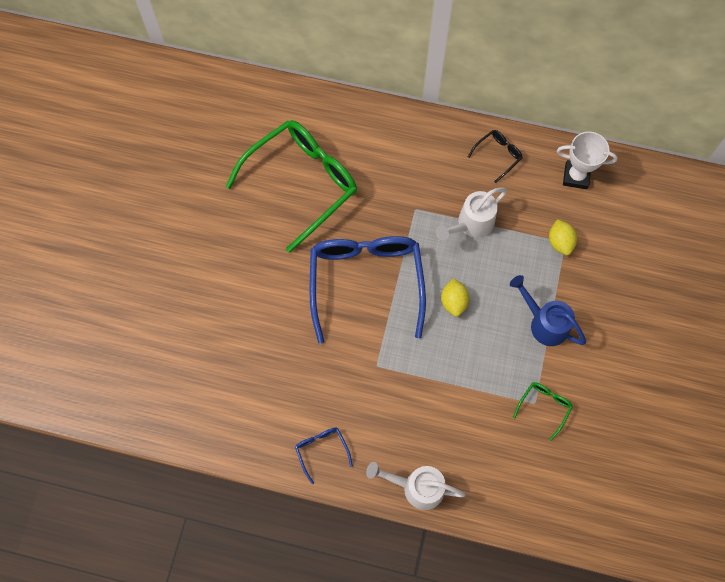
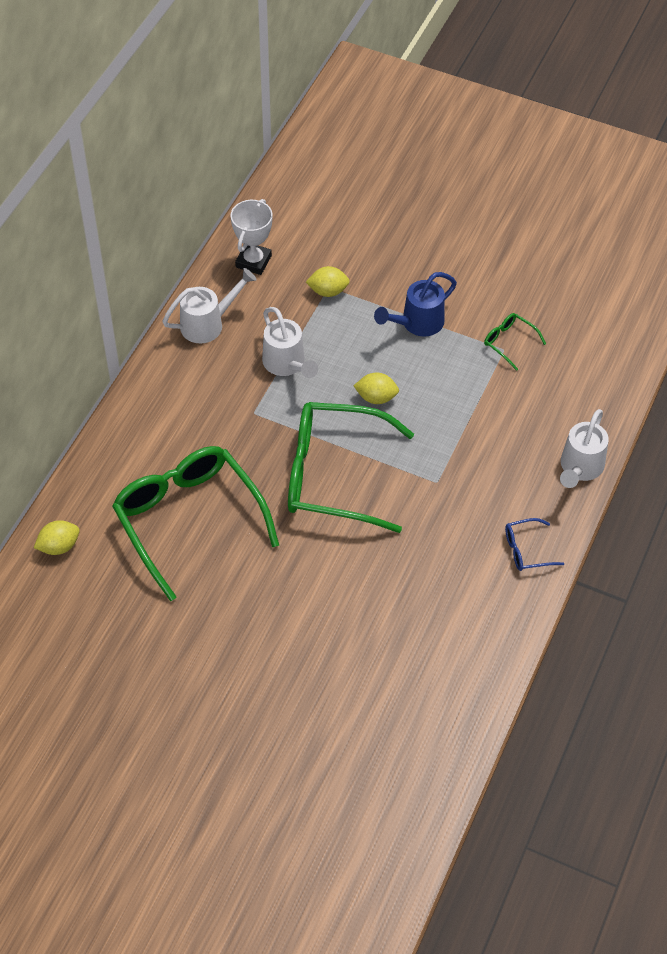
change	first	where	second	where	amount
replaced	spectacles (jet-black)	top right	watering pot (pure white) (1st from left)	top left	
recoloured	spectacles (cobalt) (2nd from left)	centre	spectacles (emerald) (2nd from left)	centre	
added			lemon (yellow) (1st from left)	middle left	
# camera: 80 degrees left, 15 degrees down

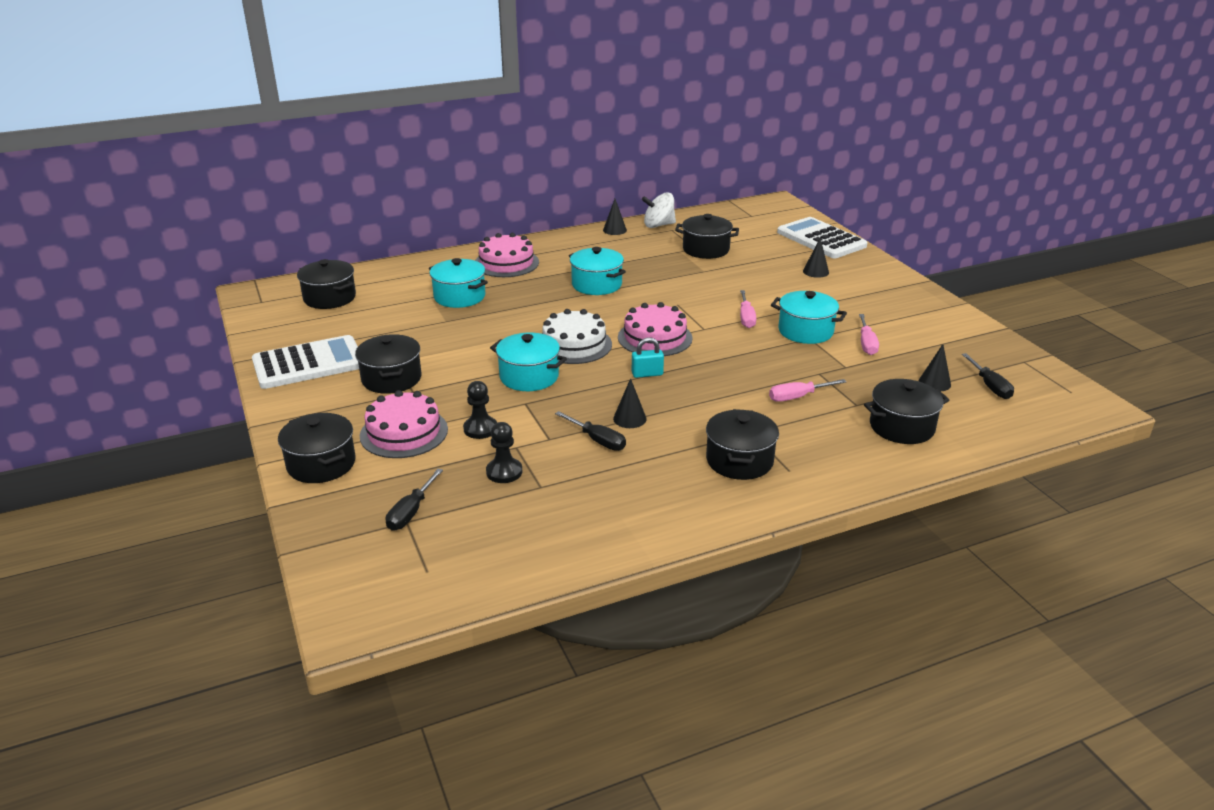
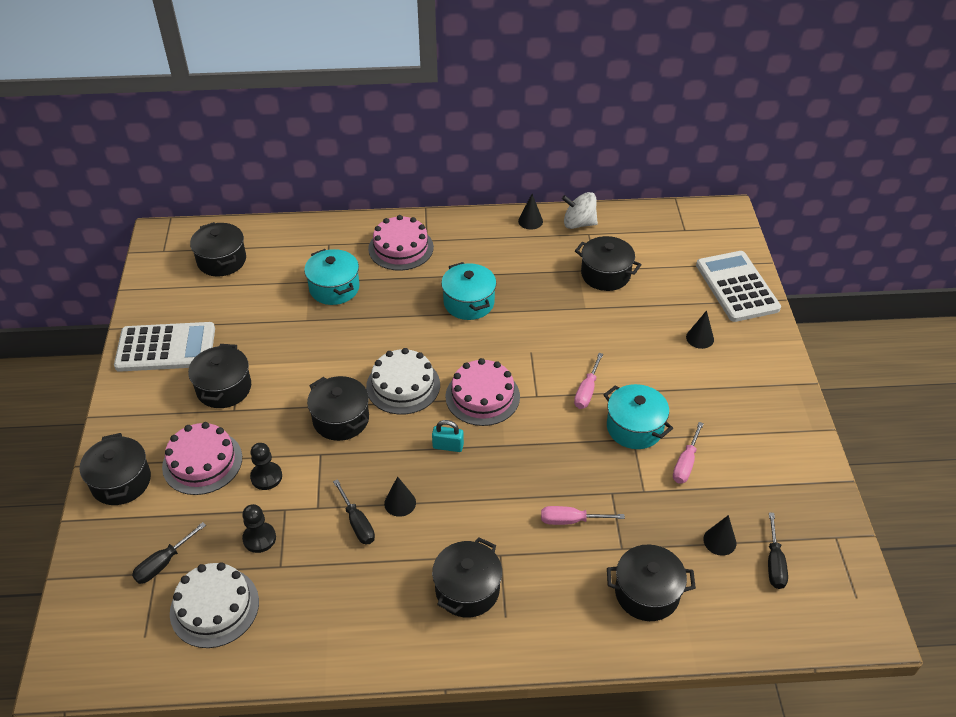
change	first	where	second	where	amount
recoloured	pot (turquoise) (2nd from left)	centre	pot (jet-black) (4th from left)	centre	
added			gateau (pure white) (1st from left)	bottom left	
# camera: 20 degrees right, 15 degrees up

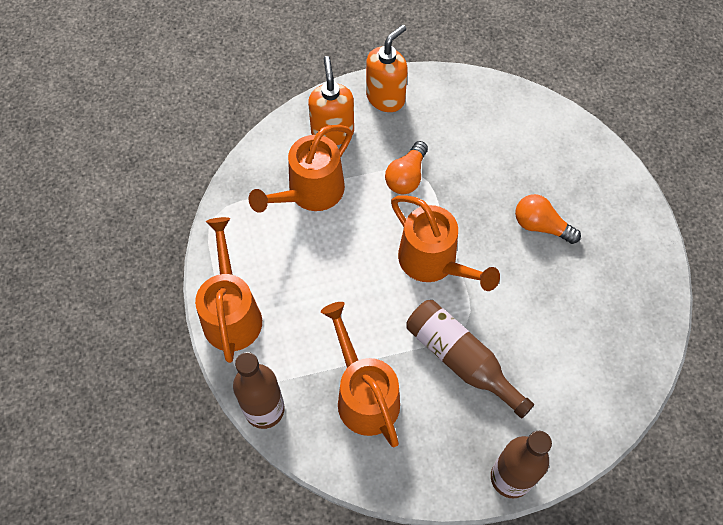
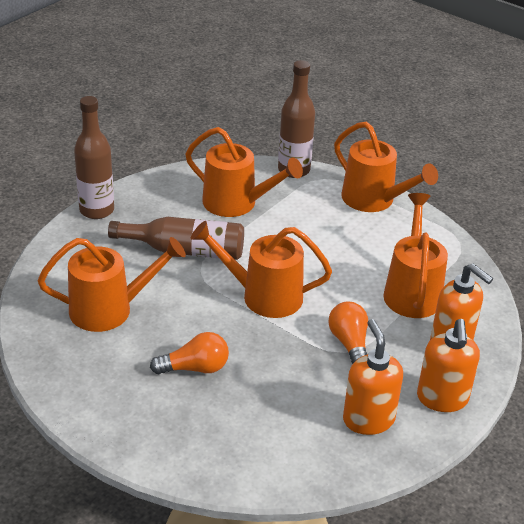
change	first	where	second	where	amount
added			watering pot (orange) (1st from left)	middle left	
added			soap pump (orange) (1st from left)	bottom right	
# camera: 140 degrees right, 25 degrees down

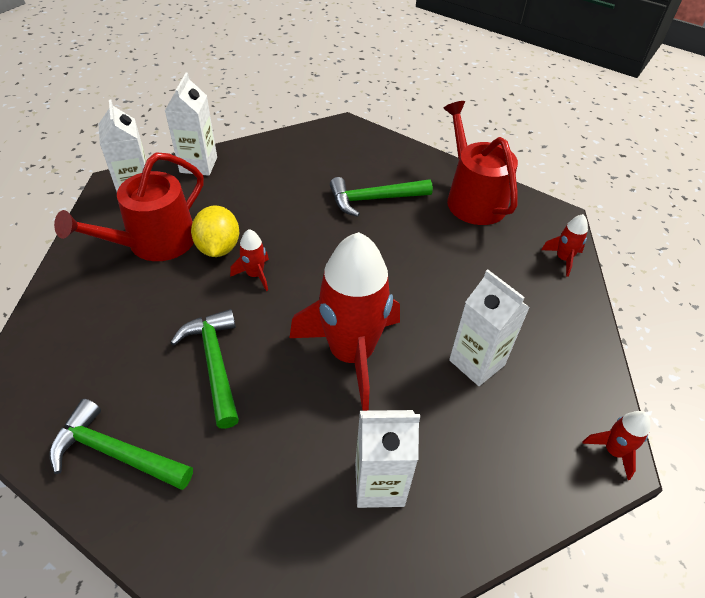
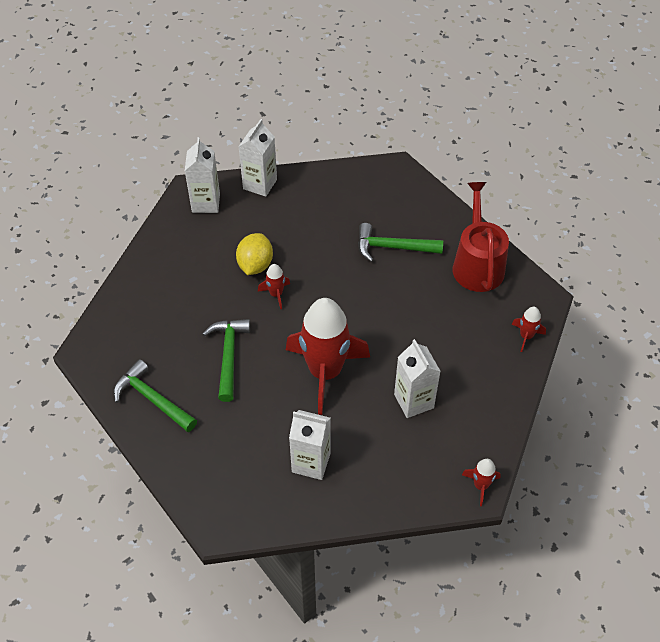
change	first	where	second	where	amount
removed	watering pot (scarlet) (1st from left)	middle left			
# camera: 20 degrees right, 5 degrees up

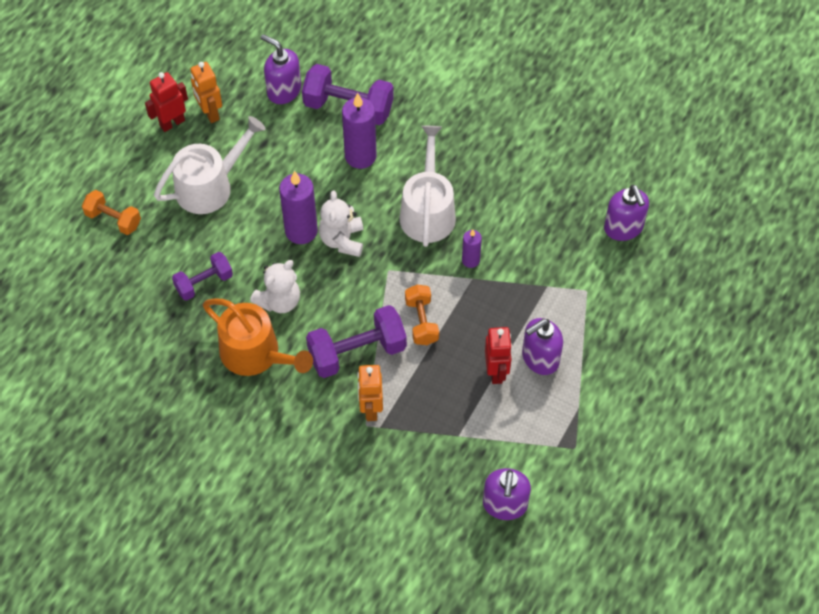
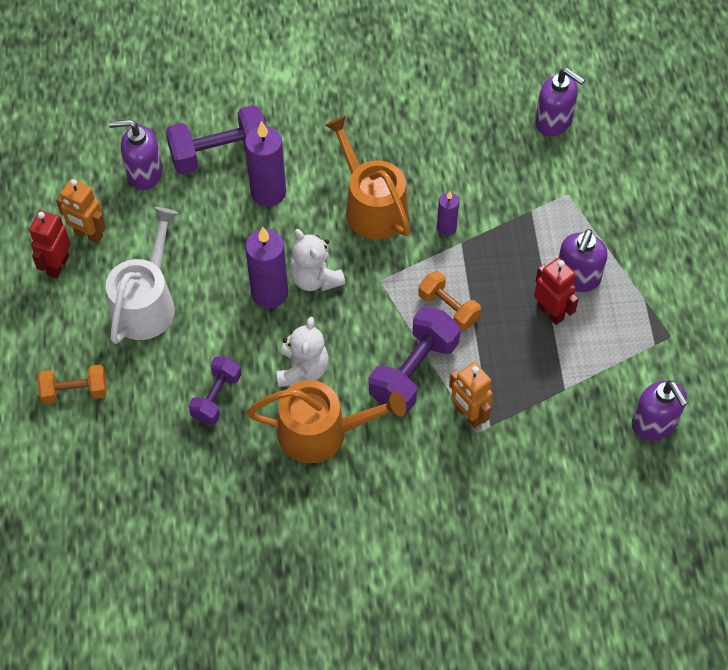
change	first	where	second	where	amount
recoloured	watering pot (pure white) (2nd from left)	top centre	watering pot (orange) (2nd from left)	top centre	
# camera: 35 degrees left, 0 degrees up

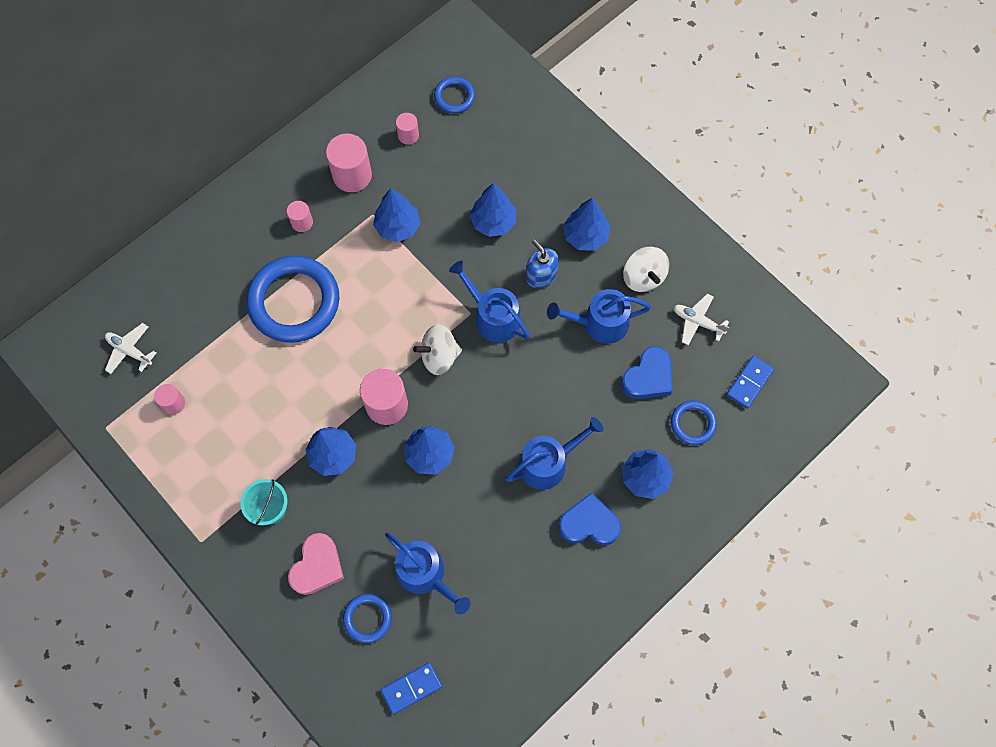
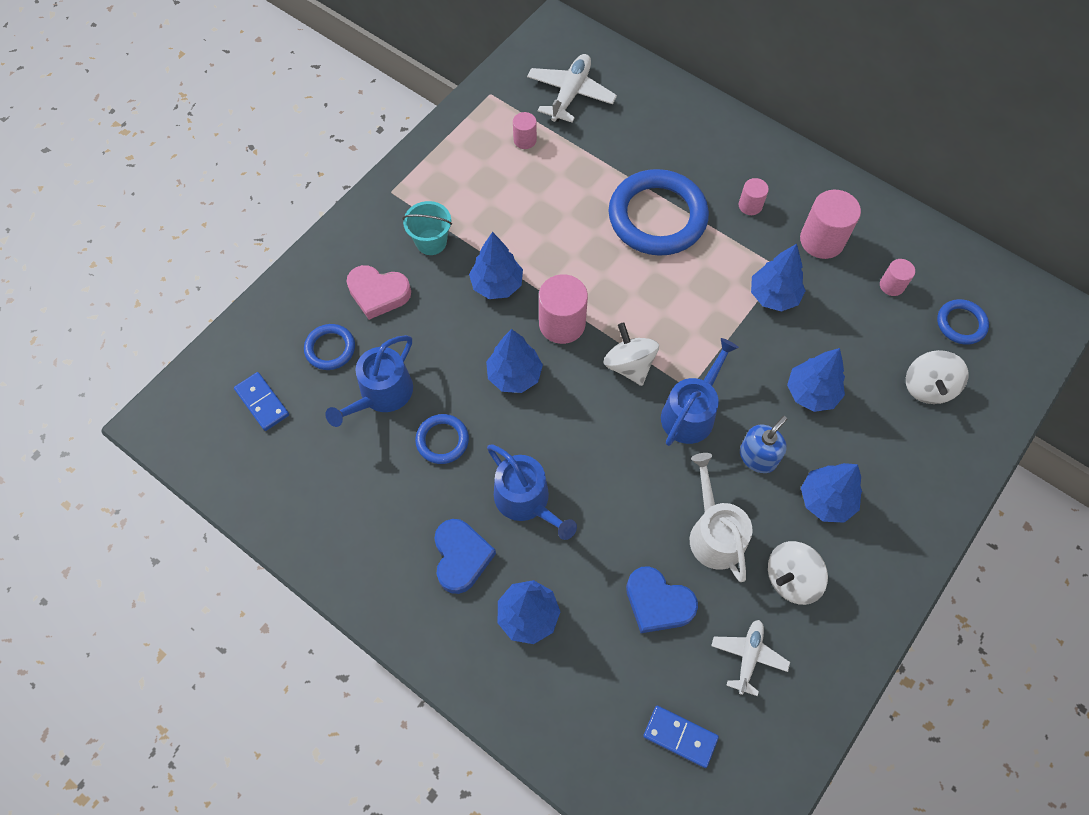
change	first	where	second	where	amount
recoloured	watering pot (cobalt) (4th from left)	centre	watering pot (pure white)	centre	
resized	toy plane (pure white) (1st from left)	middle left		top centre	x1.55
moved	ring (cobalt) (4th from left in the first image)	middle right	ring (cobalt) (2nd from left)	centre	
added			whirligig (pure white) (3rd from left)	middle right	
# camera: 80 degrees right, 5 degrees down

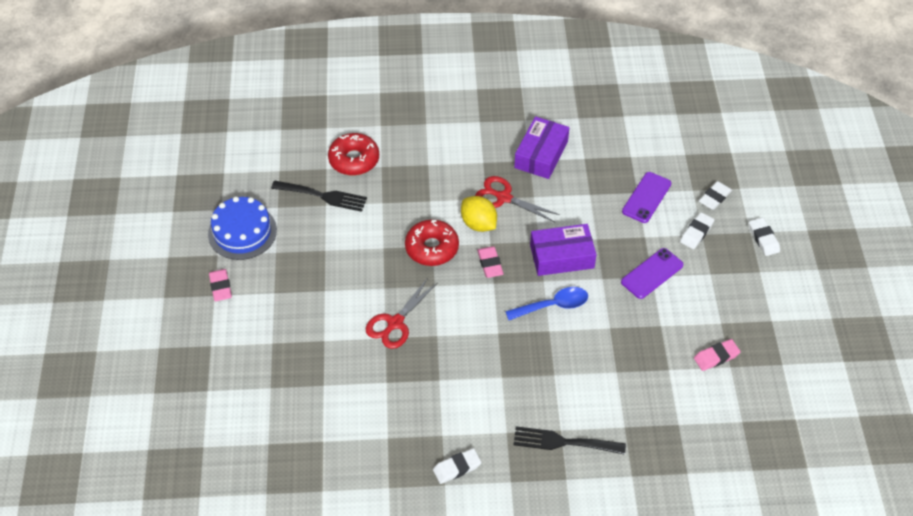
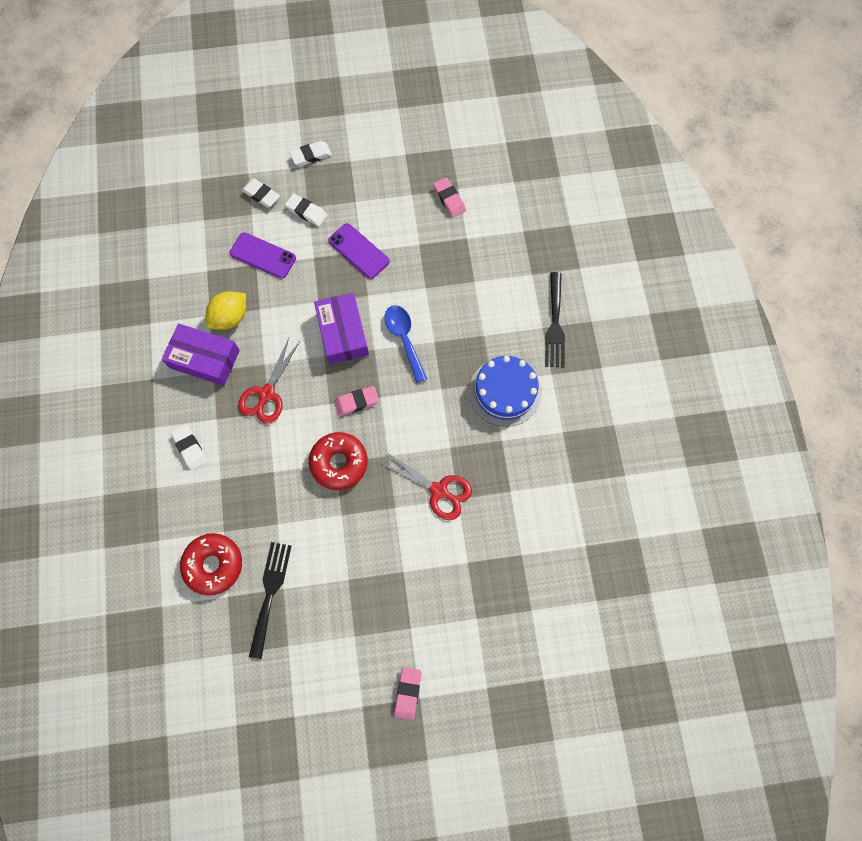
change	first	where	second	where	amount
moved	lemon (yellow)	centre		middle left	
moved	gateau (cobalt)	middle left		centre	
turned	gum eraser (rosy) (1st from left in the first image)	middle left	gum eraser (rosy) (2nd from left)	bottom centre	60 degrees counterclockwise
moved	gum eraser (pure white) (1st from left)	bottom centre		middle left	
# camera: 95 degrees left, 20 degrees up

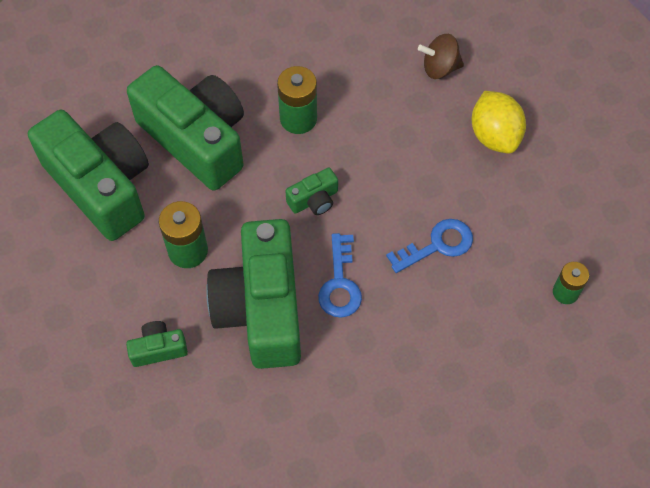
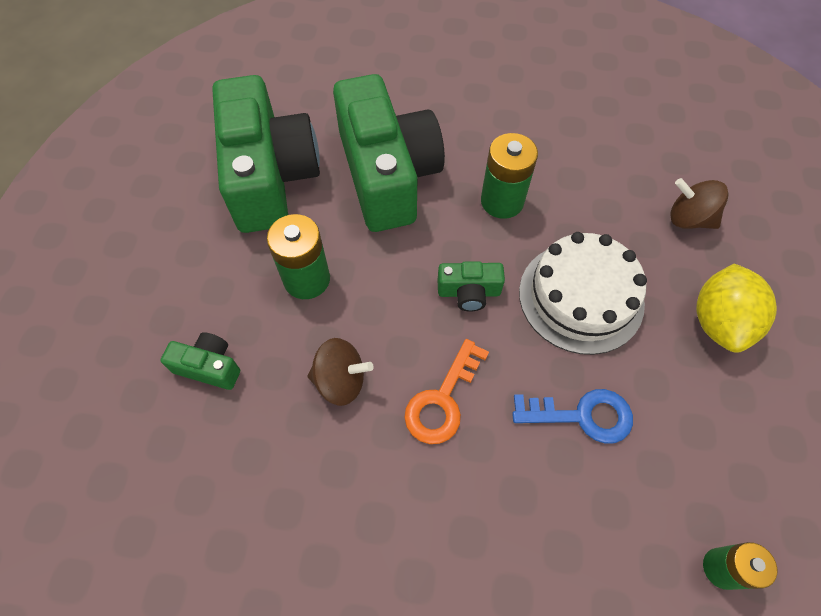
change	first	where	second	where	amount
replaced	photo camera (emerald) (4th from left)	centre	whirligig (brown) (1st from left)	centre	
recoloured	key (cobalt) (1st from left)	centre	key (orange)	centre	
added			gateau (pure white)	middle right	
# camera: 30 degrees right, 0 degrees up

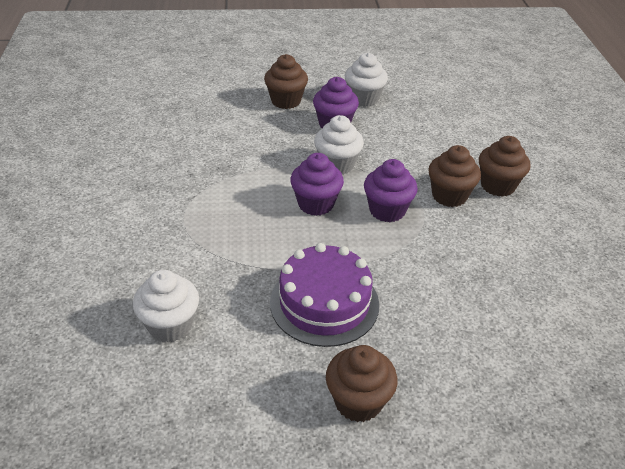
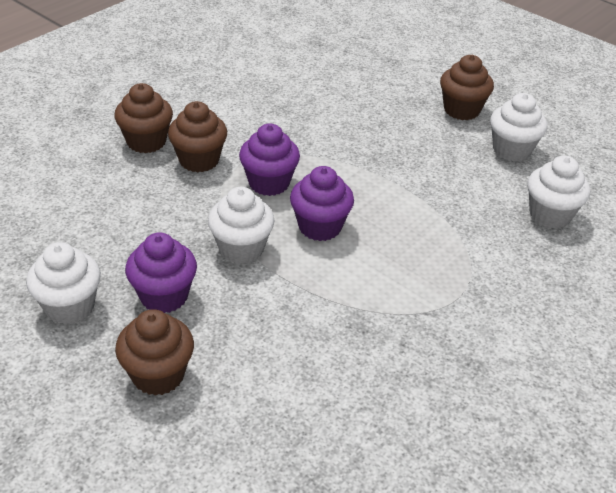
change	first	where	second	where	amount
removed	gateau (violet)	centre			
added			muffin (pure white) (3rd from left)	top right	
# camera: 135 degrees left, 0 degrees up

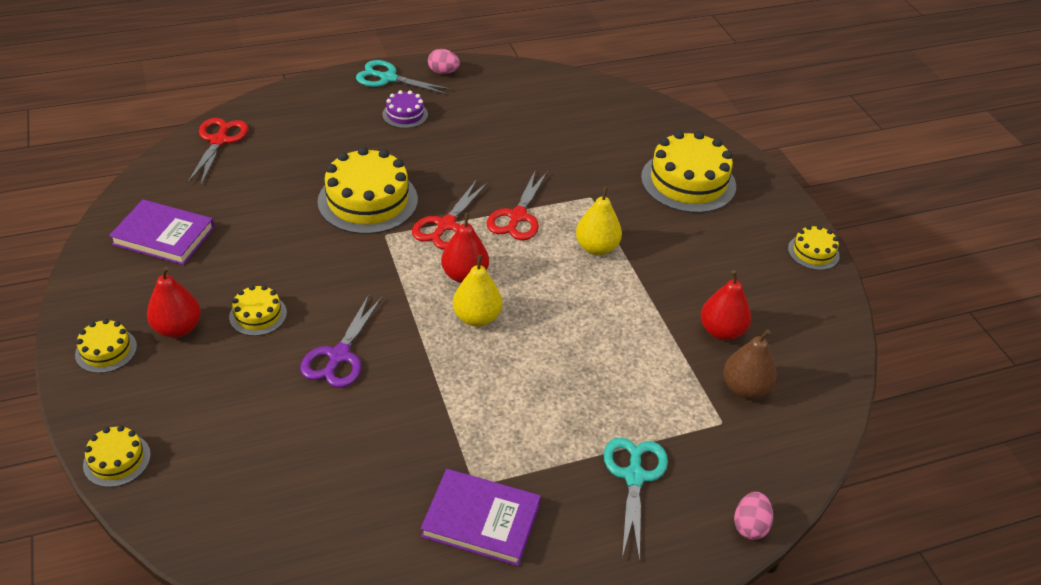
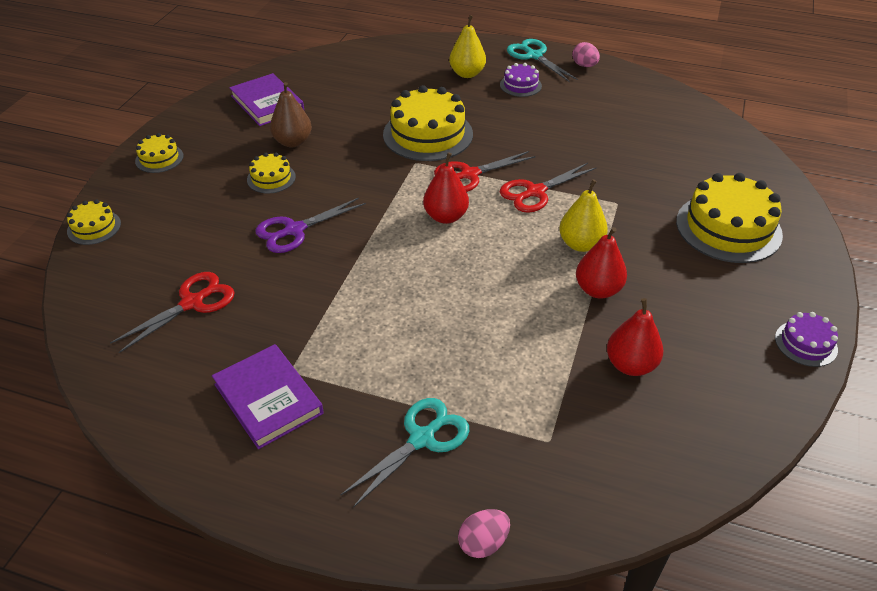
change	first	where	second	where	amount
moved	shears (scarlet) (1st from left)	top left		middle left	
recoloured	gateau (yellow) (6th from left)	middle right	gateau (violet) (2nd from left)	middle right	
moved	pear fruit (yellow) (1st from left)	centre		top centre	
moved	pear fruit (scarlet) (1st from left in the first image)	middle left	pear fruit (scarlet) (2nd from left)	middle right	
moved	pear fruit (brown)	middle right		top left	
# camera: 40 degrees right, 0 degrees up

